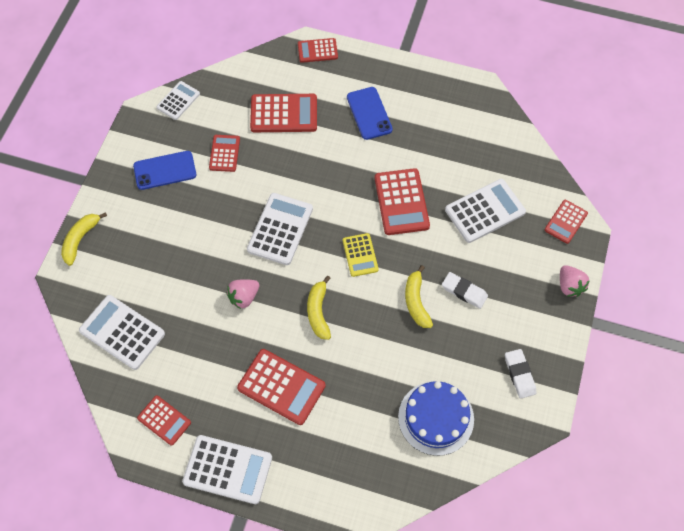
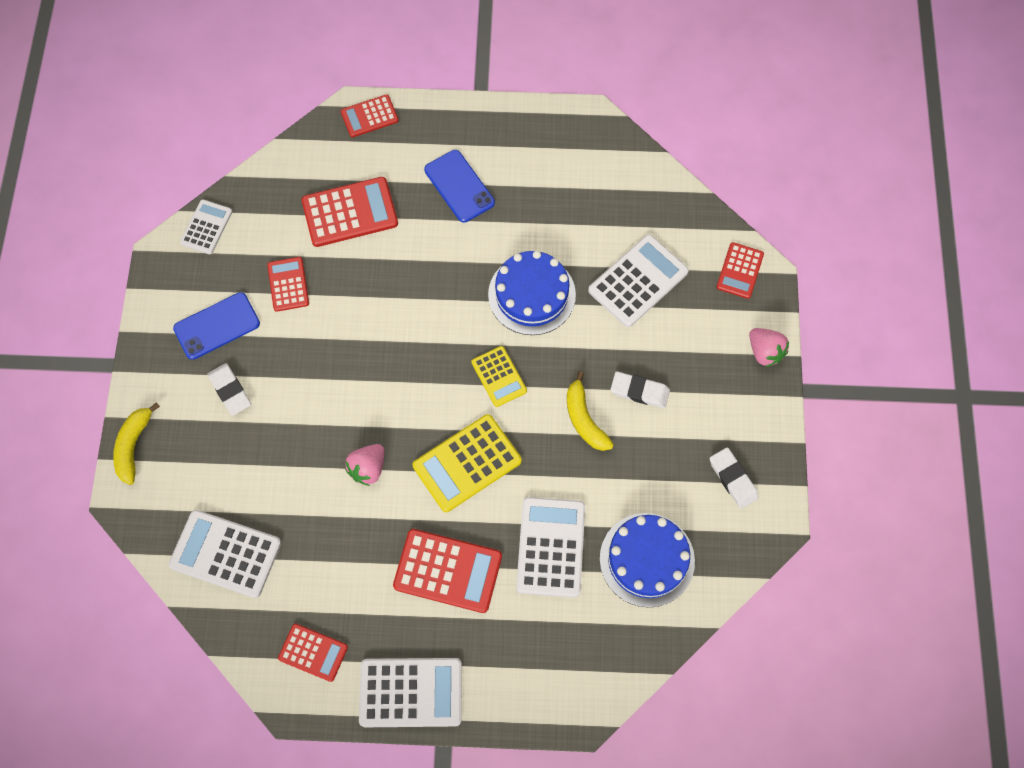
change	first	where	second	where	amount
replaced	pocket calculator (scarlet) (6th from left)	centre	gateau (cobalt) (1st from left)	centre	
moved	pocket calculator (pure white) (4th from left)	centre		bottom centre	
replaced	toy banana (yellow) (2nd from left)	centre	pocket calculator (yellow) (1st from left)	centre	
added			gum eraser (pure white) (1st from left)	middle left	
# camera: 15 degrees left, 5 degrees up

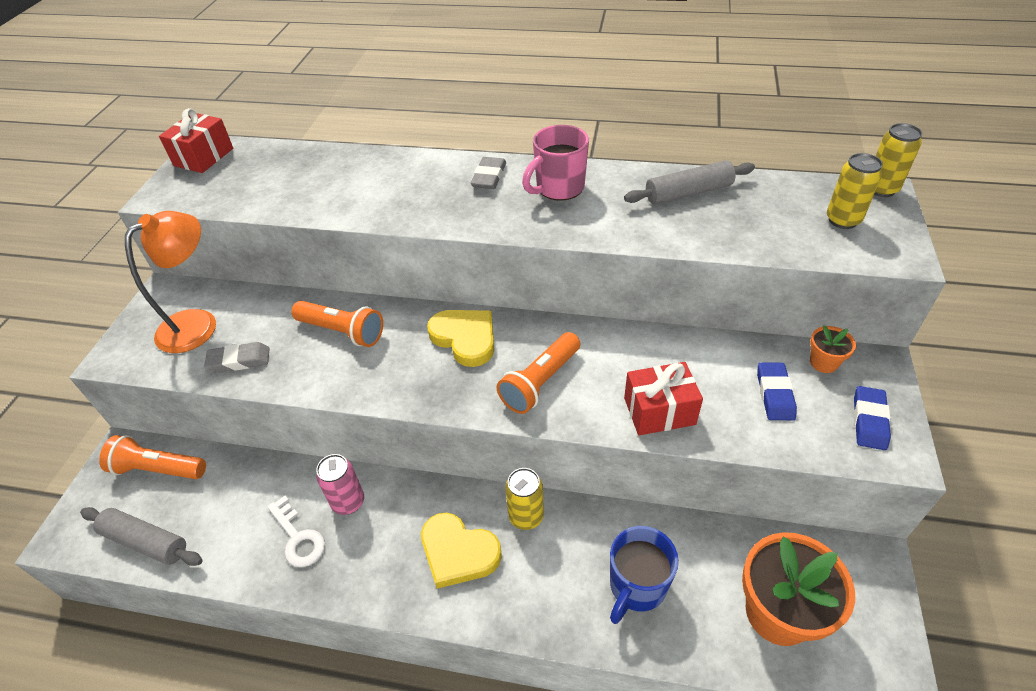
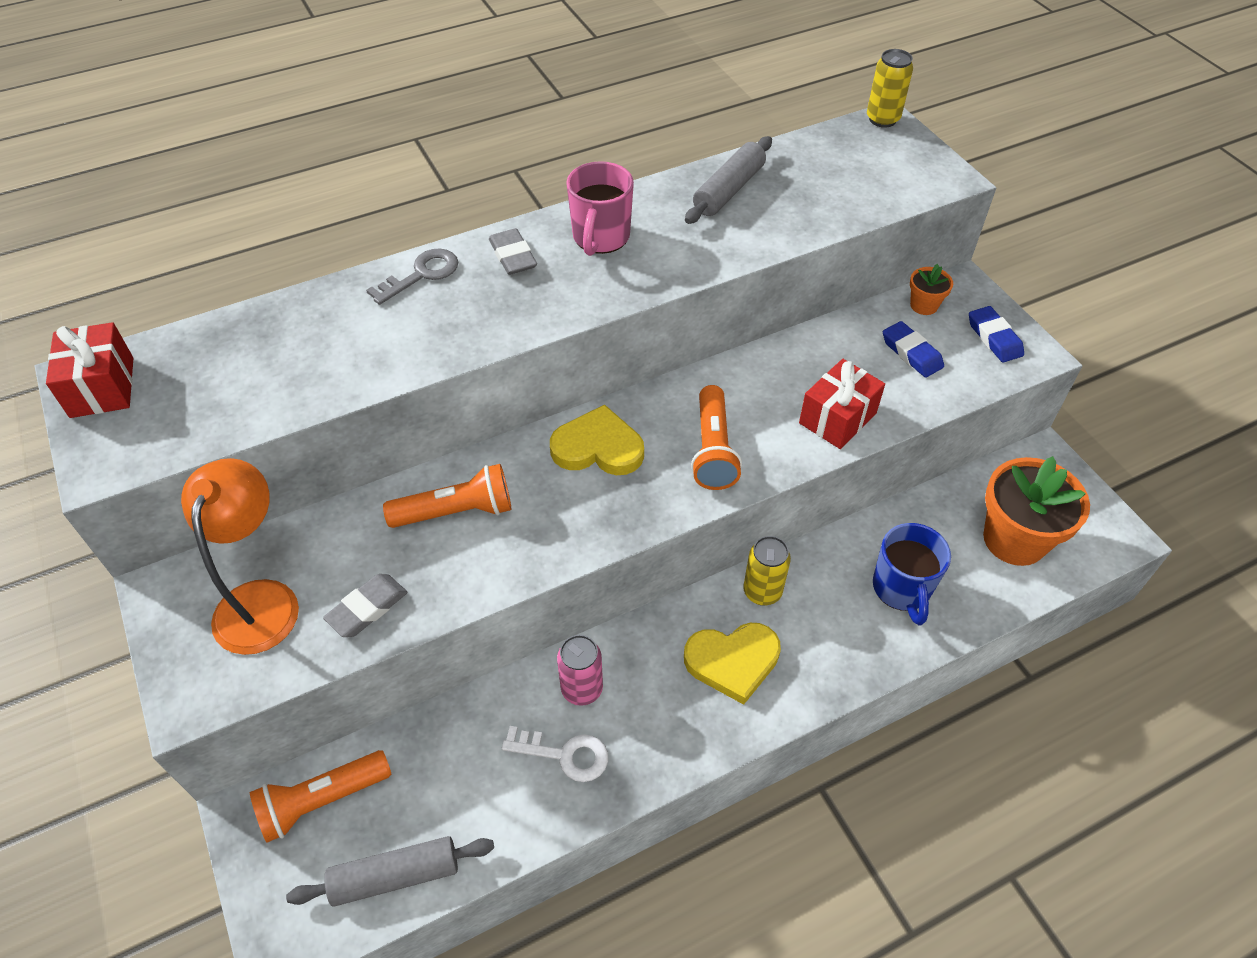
change	first	where	second	where	amount
removed	can (yellow) (2nd from left)	top right			
added			key (gray)	top left	
# camera: 40 degrees left, 5 degrees up

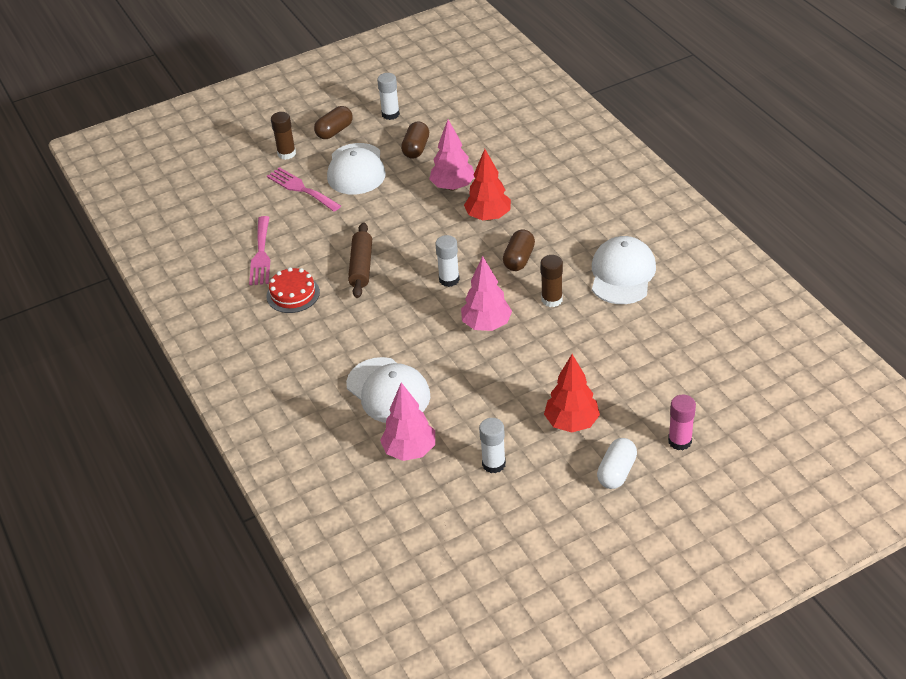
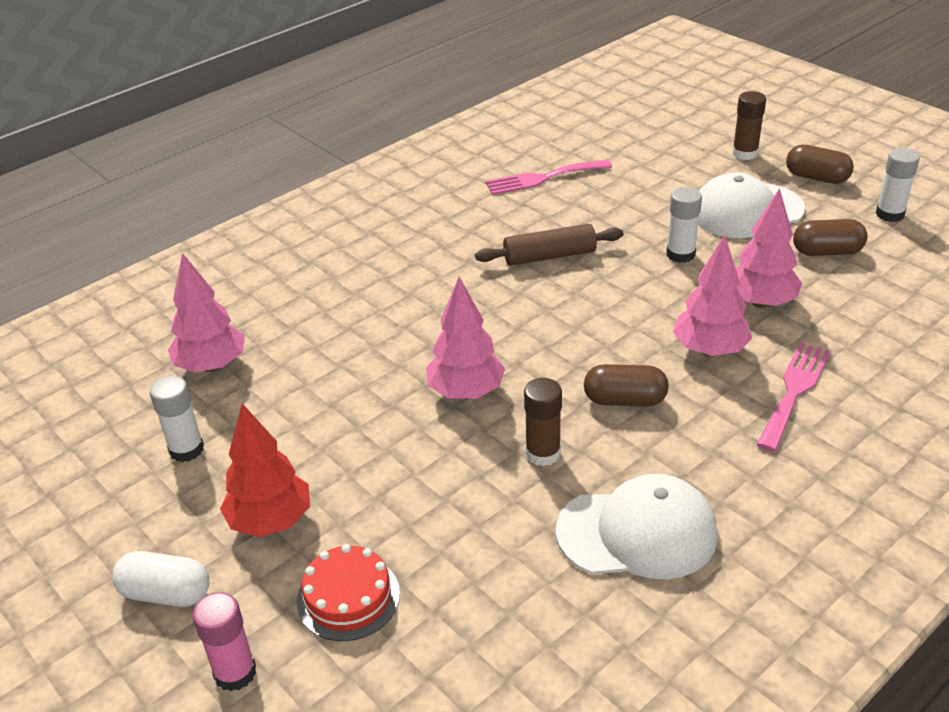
change	first	where	second	where	amount
recoloured	fir tree (scarlet) (1st from left)	top centre	fir tree (rosy) (3rd from left)	middle right	
moved	dinner fork (rosy) (2nd from left)	top centre		middle right	
moved	stick of glue (pure white) (2nd from left)	centre		top right	
moved	gateau (scarlet)	middle left		bottom centre	
removed	peaked cap (pure white) (2nd from left)	centre			
# camera: 75 degrees right, 5 degrees down

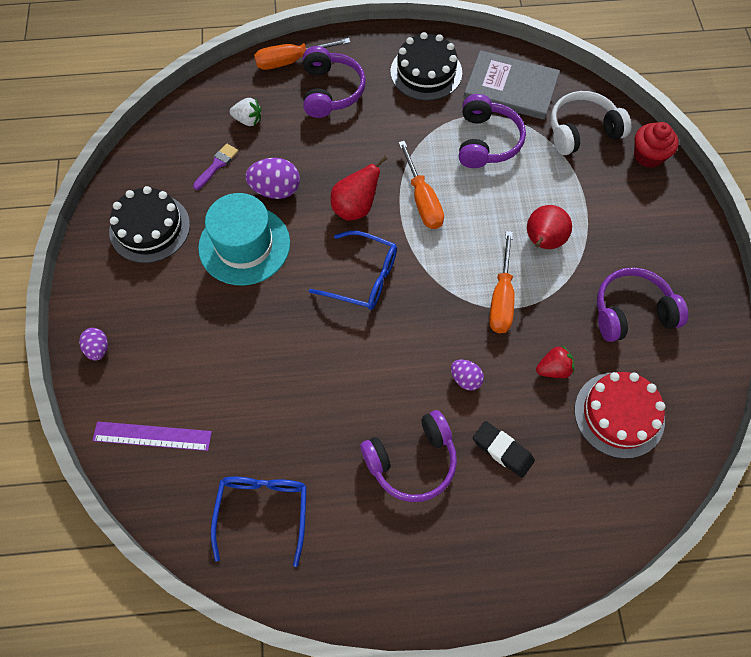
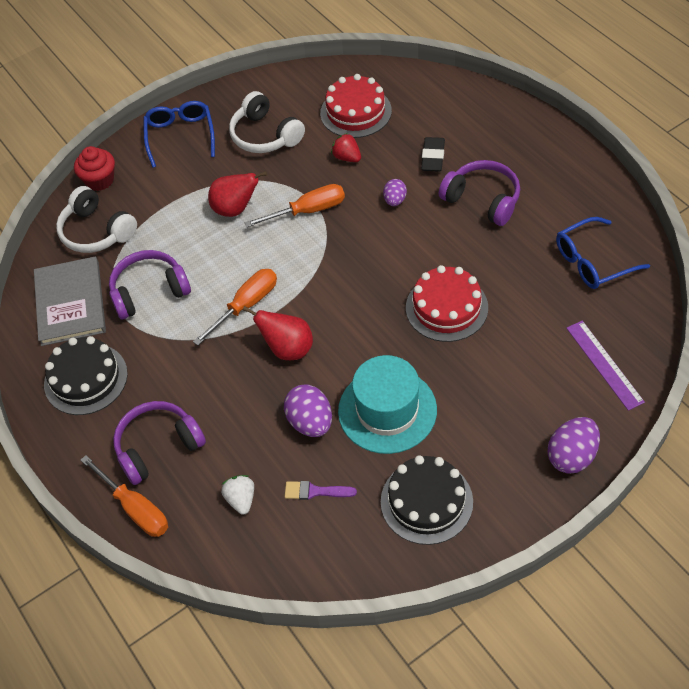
change	first	where	second	where	amount
moved	spectacles (cobalt) (2nd from left in the first image)	centre	spectacles (cobalt) (1st from left)	top left	
recoloured	headphones (violet) (4th from left)	middle right	headphones (pure white) (2nd from left)	top centre	
resized	egg shape (violet) (1st from left in the first image)	middle left	egg shape (violet) (3rd from left)	middle right	x1.67
added			gateau (scarlet) (2nd from left)	centre	
# camera: 115 degrees left, 10 degrees down

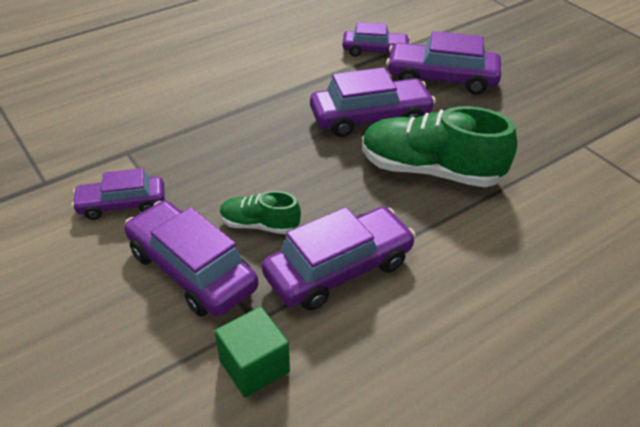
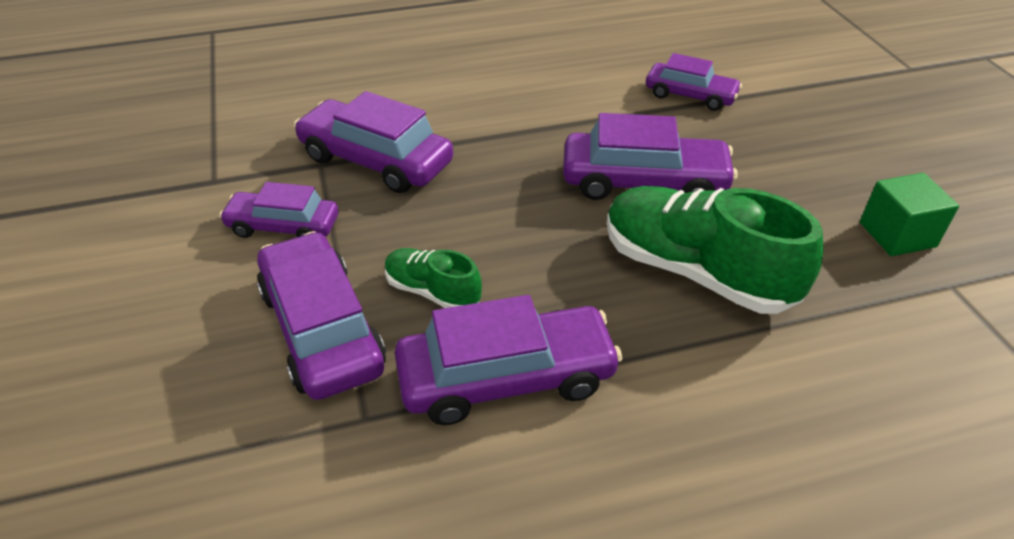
change	first	where	second	where	amount
moved	toy car (violet) (6th from left in the first image)	top right	toy car (violet) (3rd from left)	top centre	
moved	cube (emerald)	bottom centre		middle right	
# camera: 20 degrees right, 0 degrees up

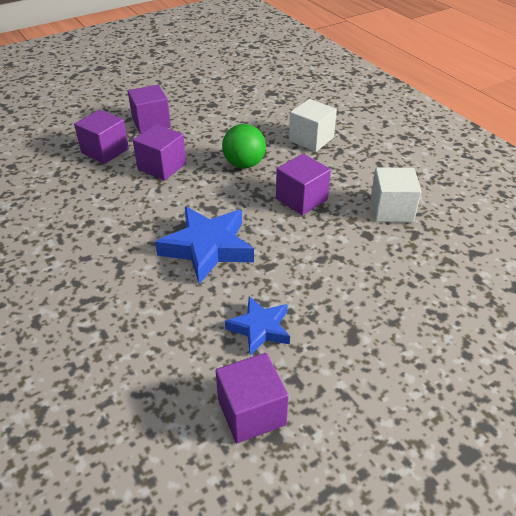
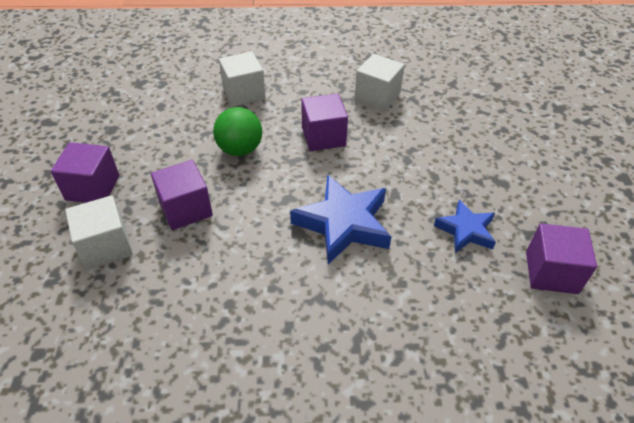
change	first	where	second	where	amount
recoloured	cube (violet) (1st from left)	top left	cube (pure white) (1st from left)	middle left	
# camera: 60 degrees left, 5 degrees up

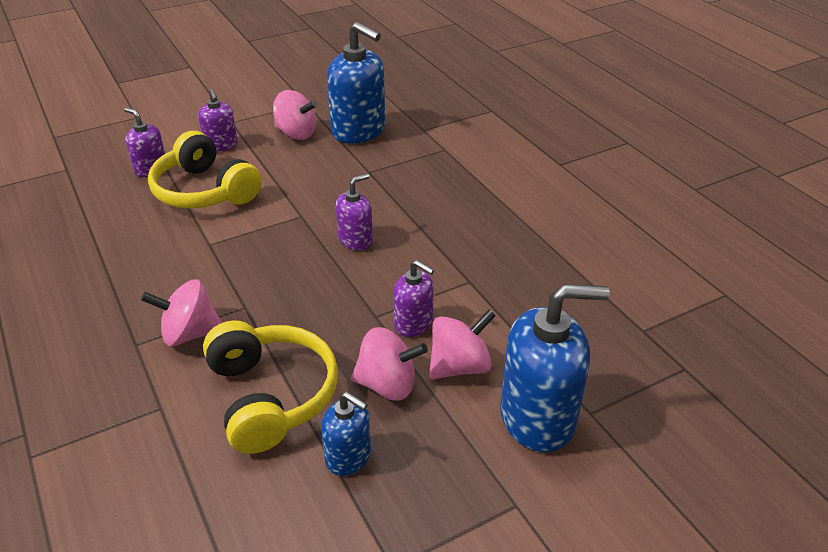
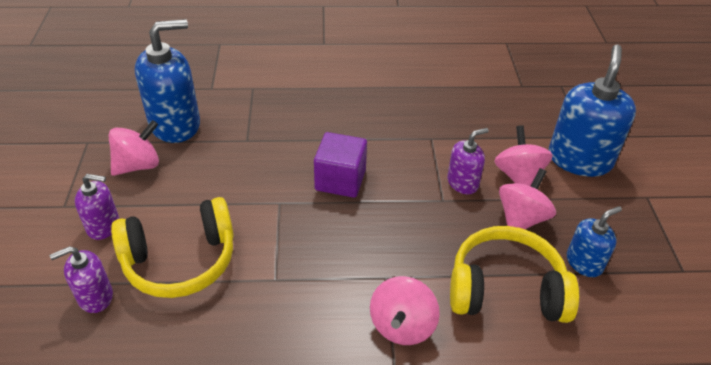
change	first	where	second	where	amount
replaced	soap pump (violet) (3rd from left)	centre	cube (violet)	centre	
# camera: 65 degrees left, 5 degrees up

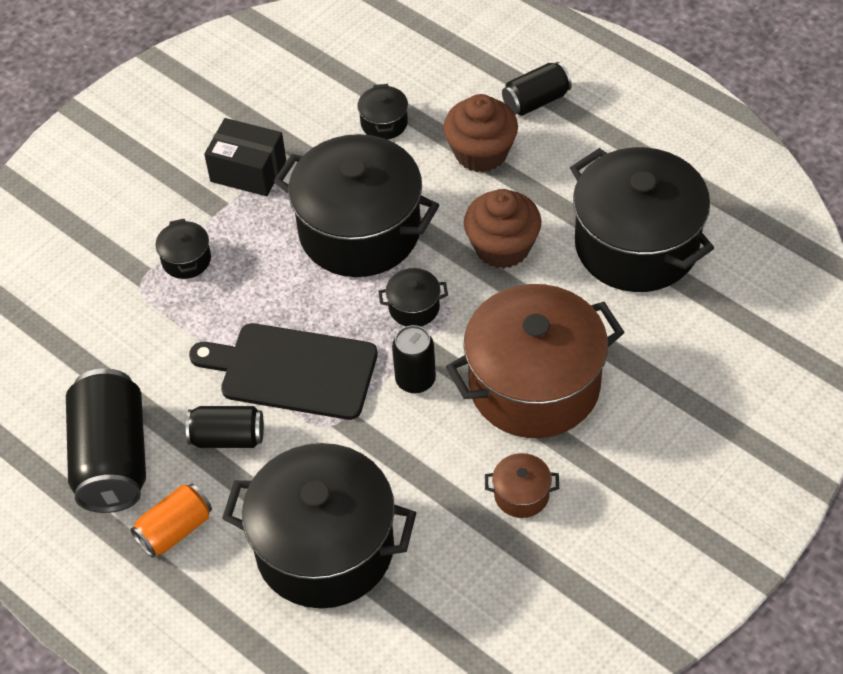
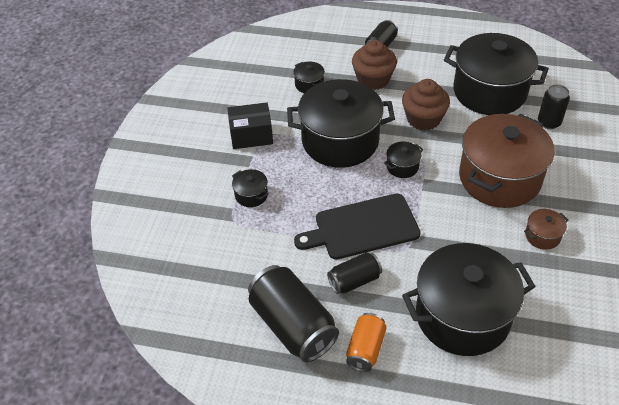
change	first	where	second	where	amount
moved	can (jet-black) (3rd from left in the first image)	centre	can (jet-black) (4th from left)	top right	
# camera: 30 degrees left, 5 degrees down

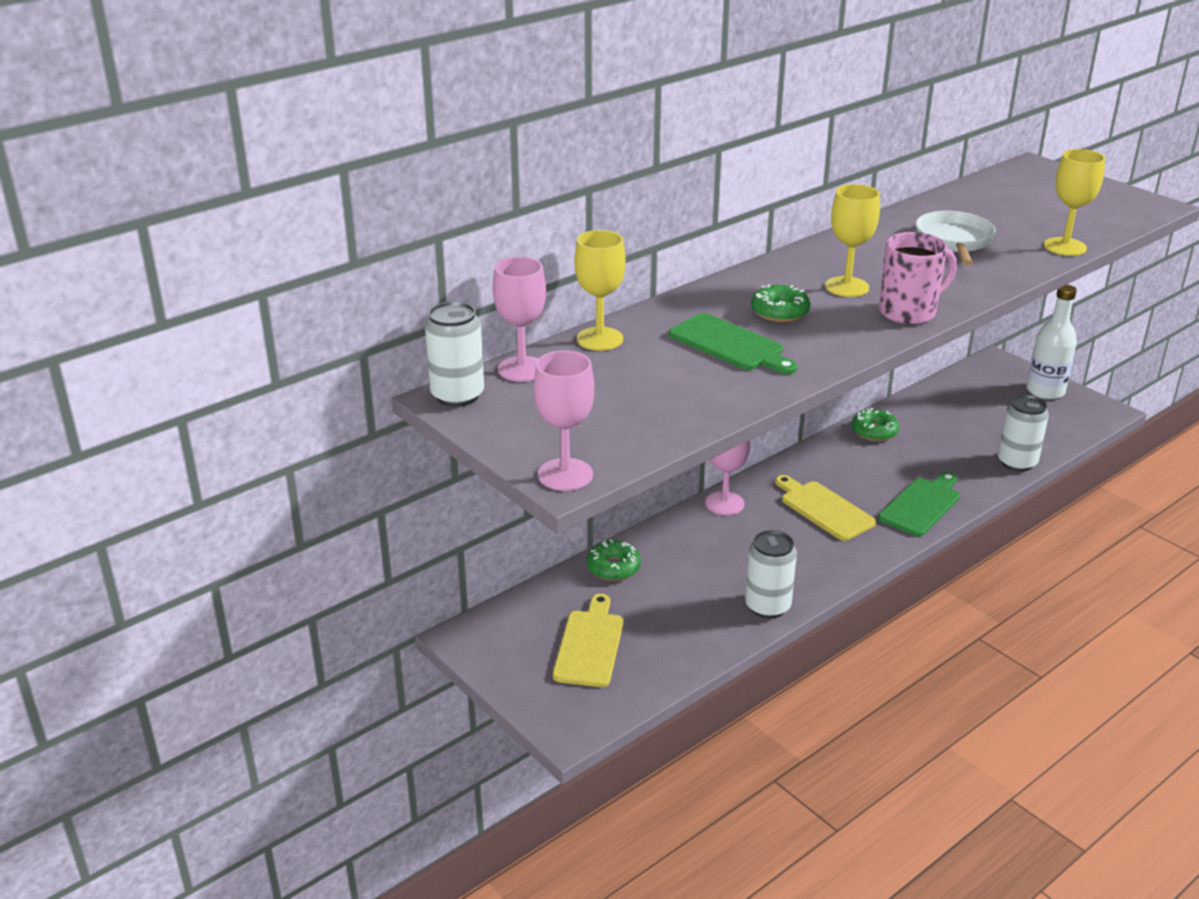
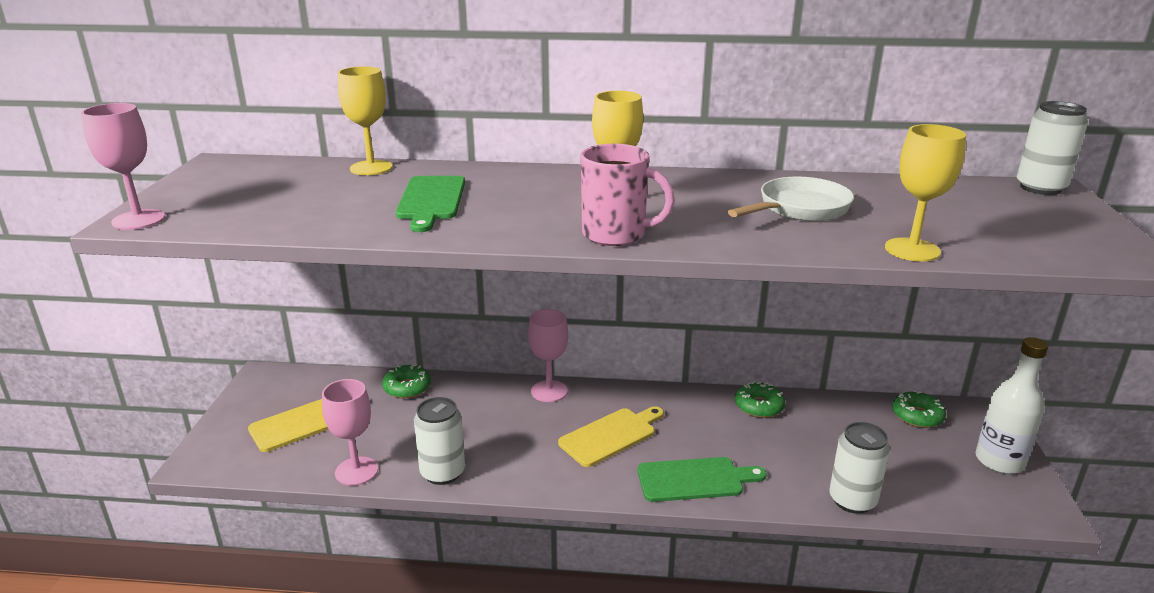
change	first	where	second	where	amount
moved	wine glass (rosy) (1st from left in the first image)	centre	wine glass (rosy) (2nd from left)	bottom left	
moved	donut (emerald) (2nd from left in the first image)	centre	donut (emerald) (3rd from left)	bottom right	
moved	can (pure white) (1st from left in the first image)	centre	can (pure white) (3rd from left)	top right	
turned	cutting board (yellow) (2nd from left)	middle right		bottom centre	45 degrees clockwise
# camera: 45 degrees right, 5 degrees down

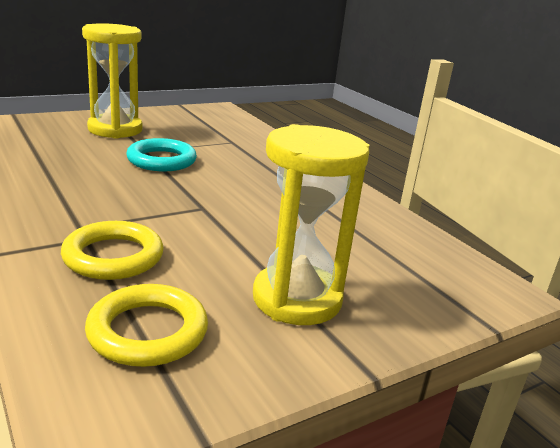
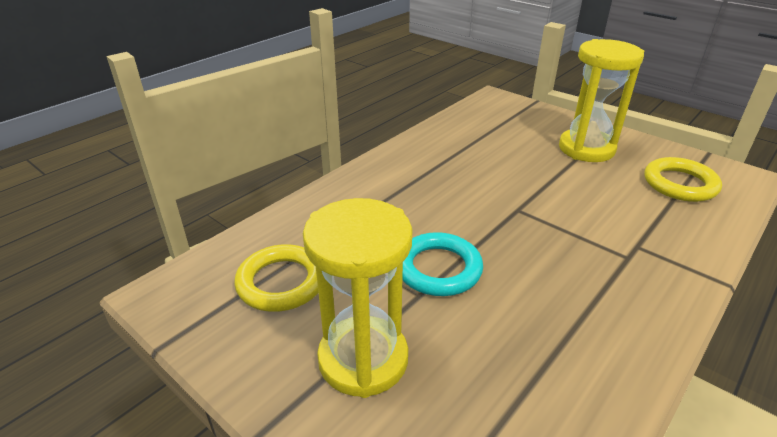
change	first	where	second	where	amount
moved	ring (yellow) (1st from left)	middle left		centre	
# camera: 105 degrees left, 10 degrees up

